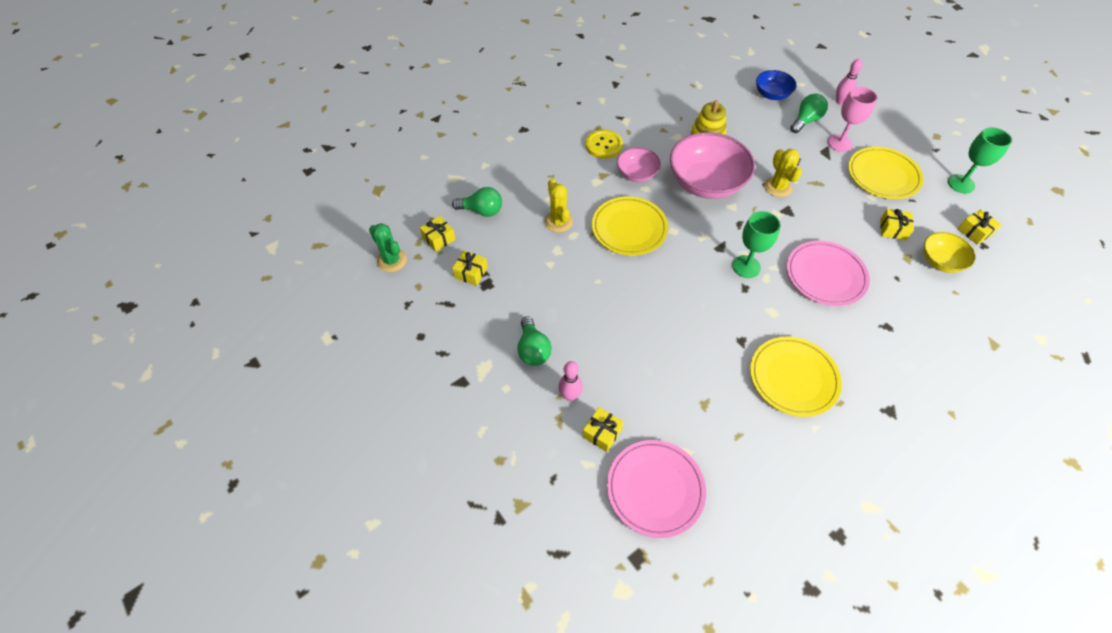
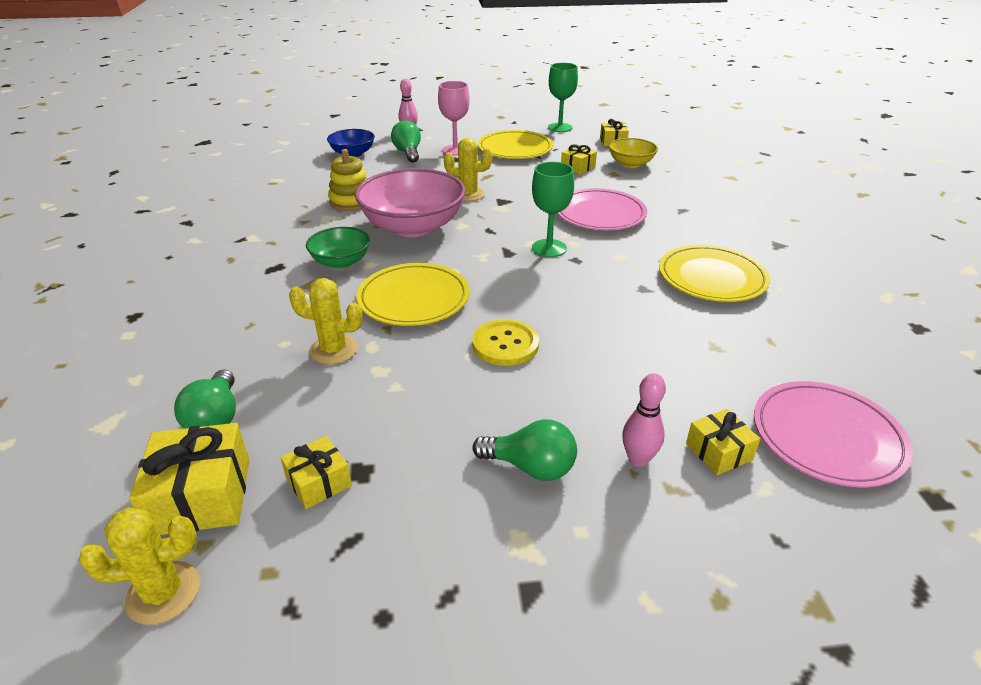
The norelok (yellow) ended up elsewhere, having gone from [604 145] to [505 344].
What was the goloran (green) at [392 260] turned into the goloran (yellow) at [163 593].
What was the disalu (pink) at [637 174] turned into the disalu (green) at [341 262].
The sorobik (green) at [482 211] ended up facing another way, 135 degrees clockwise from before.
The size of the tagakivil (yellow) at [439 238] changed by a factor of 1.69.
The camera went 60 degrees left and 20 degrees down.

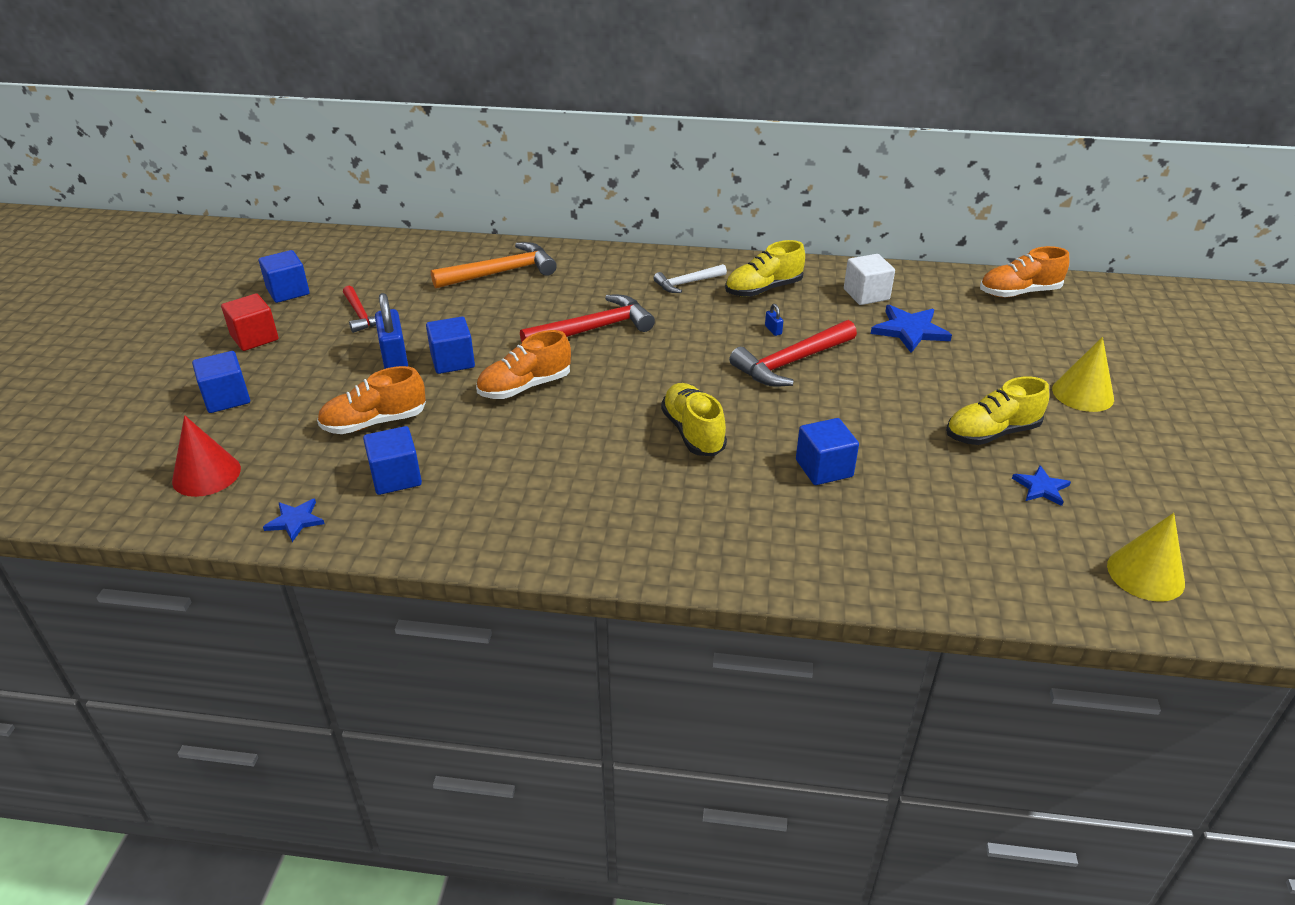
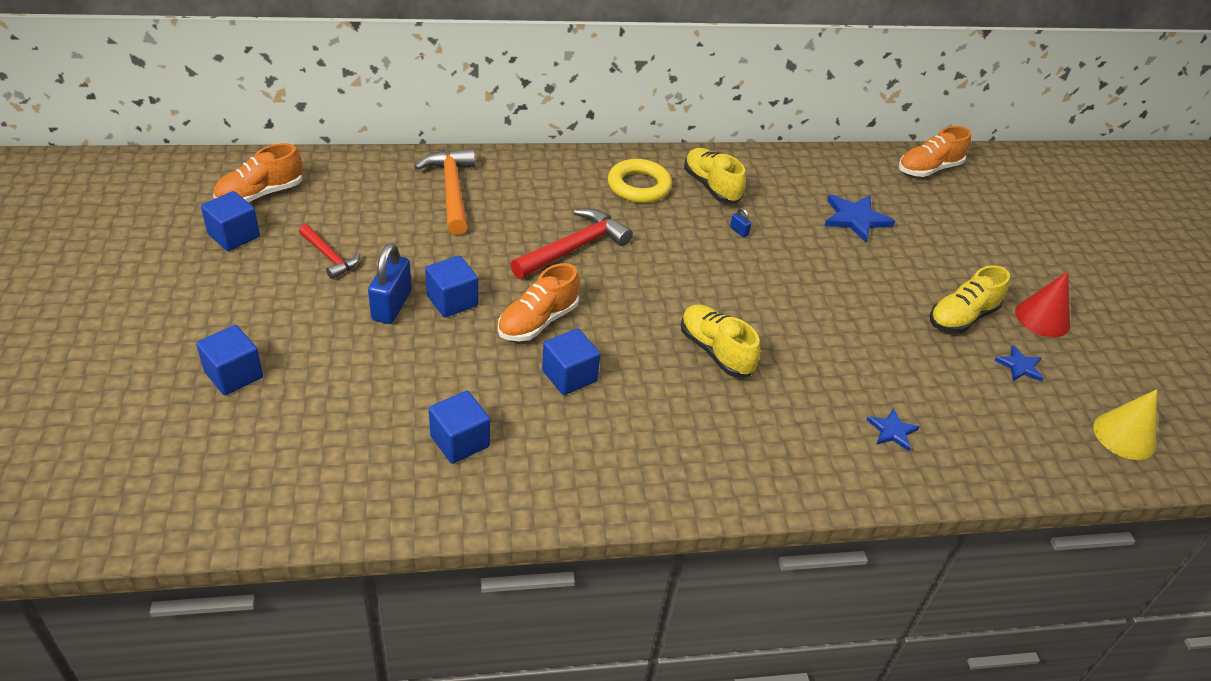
The second view lost the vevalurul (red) at [254 338].
The second view lost the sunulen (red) at [791 362].
The second view lost the vevalurul (white) at [866 294].
The second view lost the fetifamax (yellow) at [1082 394].
The fetifamax (red) ended up elsewhere, having gone from [206 474] to [1042 318].
The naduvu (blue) ended up elsewhere, having gone from [295 521] to [892 431].
The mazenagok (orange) ended up elsewhere, having gone from [374 422] to [260 194].
The vevalurul (blue) ended up elsewhere, having gone from [824 468] to [569 376].
Where the sunulen (white) stood at [687 283], the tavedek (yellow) came to stand at [639 186].
The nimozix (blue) at [395 359] ended up facing another way, 45 degrees clockwise from before.
The sunulen (orange) at [501 272] ended up facing another way, 60 degrees counterclockwise from before.
The mazenagok (yellow) at [763 289] ended up facing another way, 105 degrees clockwise from before.
The camera went 20 degrees left and 5 degrees up.

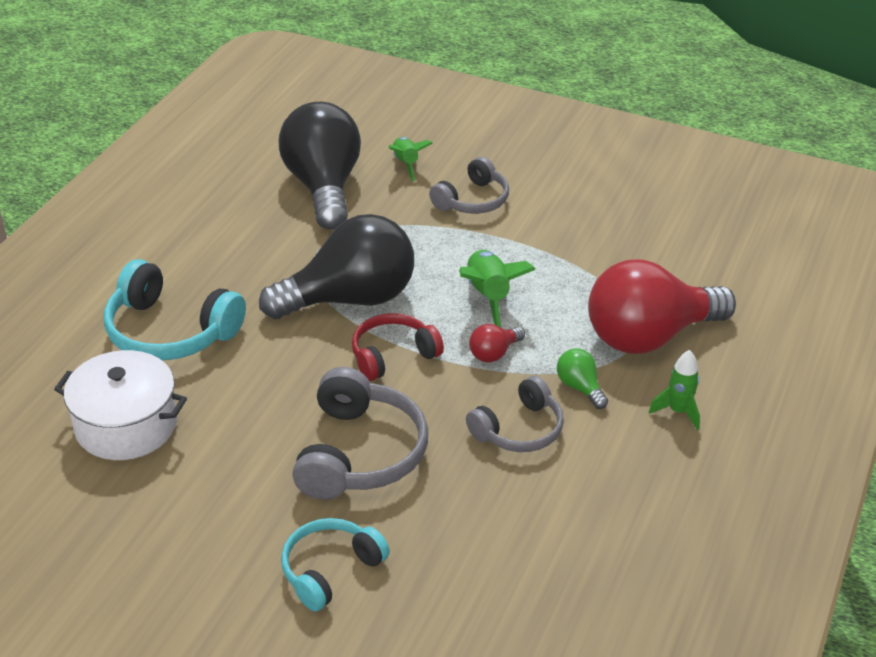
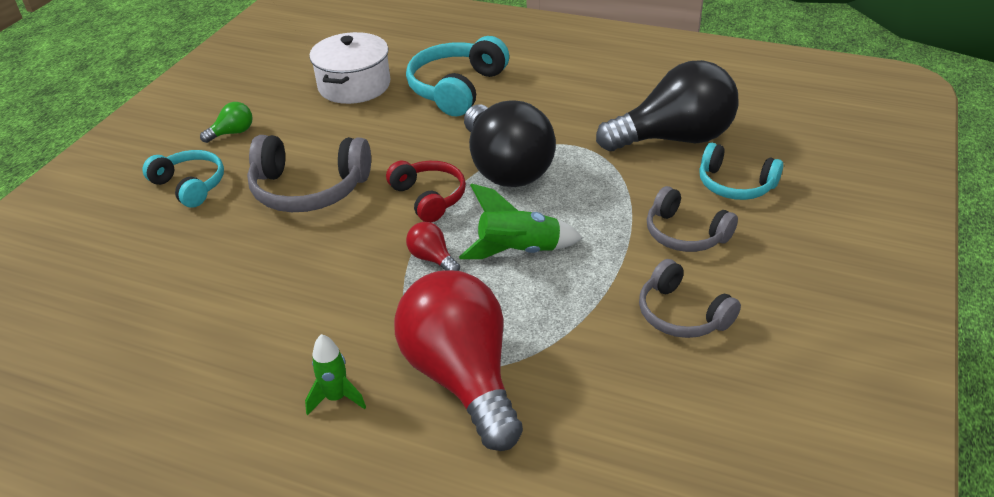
The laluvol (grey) ended up elsewhere, having gone from [519 430] to [681 314].
The sorobik (green) ended up elsewhere, having gone from [580 387] to [232 133].
Where the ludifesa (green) stood at [406 164], the laluvol (turquoise) came to stand at [735 185].
The camera went 90 degrees right and 0 degrees up.

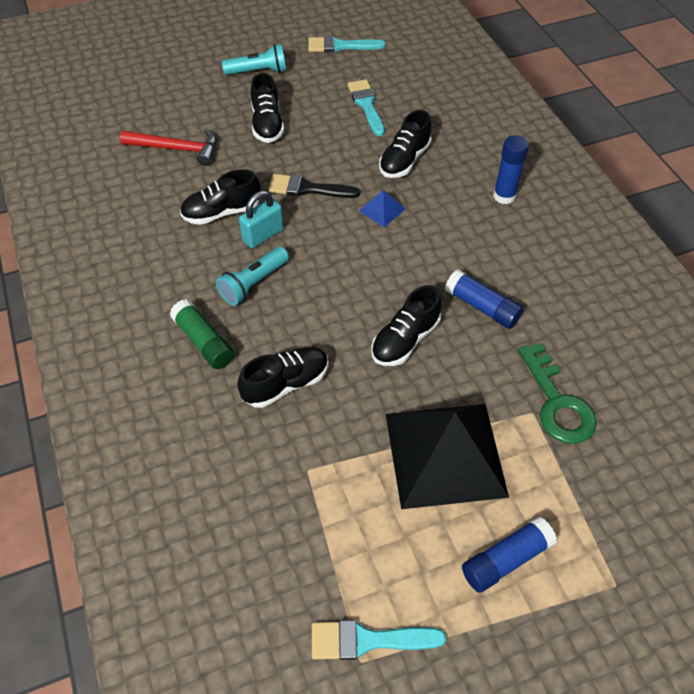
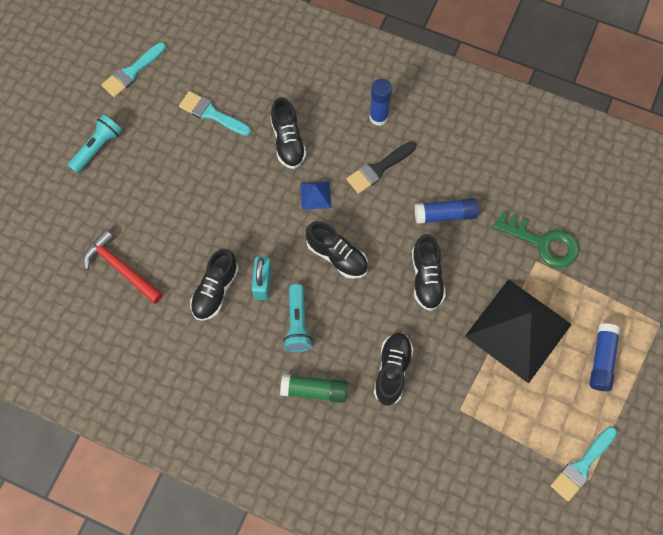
The mazenagok (black) ended up elsewhere, having gone from [267 124] to [337 256].
The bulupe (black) ended up elsewhere, having gone from [308 189] to [378 169].
The sunulen (red) at [177 149] ended up facing another way, 105 degrees counterclockwise from before.
The camera went 45 degrees left and 15 degrees up.

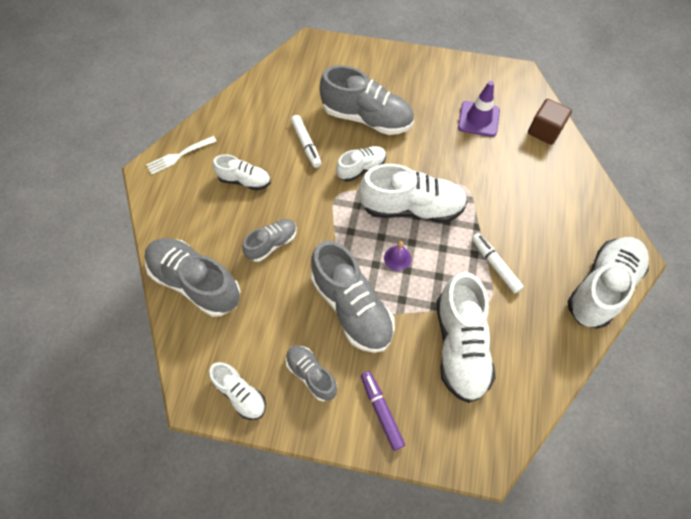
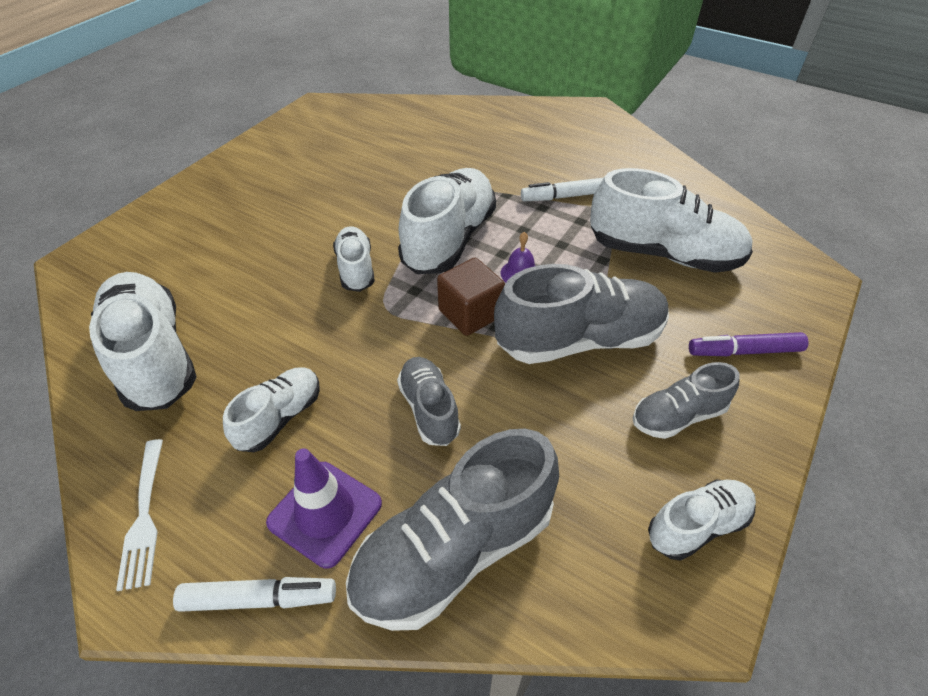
The second view lost the mazenagok (grey) at [367 118].
The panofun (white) ended up elsewhere, having gone from [306 144] to [259 598].
The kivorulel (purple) ended up elsewhere, having gone from [478 119] to [325 513].
The vevalurul (brown) ended up elsewhere, having gone from [544 131] to [470 313].
The mazenagok (white) ended up elsewhere, having gone from [601 287] to [153 356].
The camera went 70 degrees left and 15 degrees down.

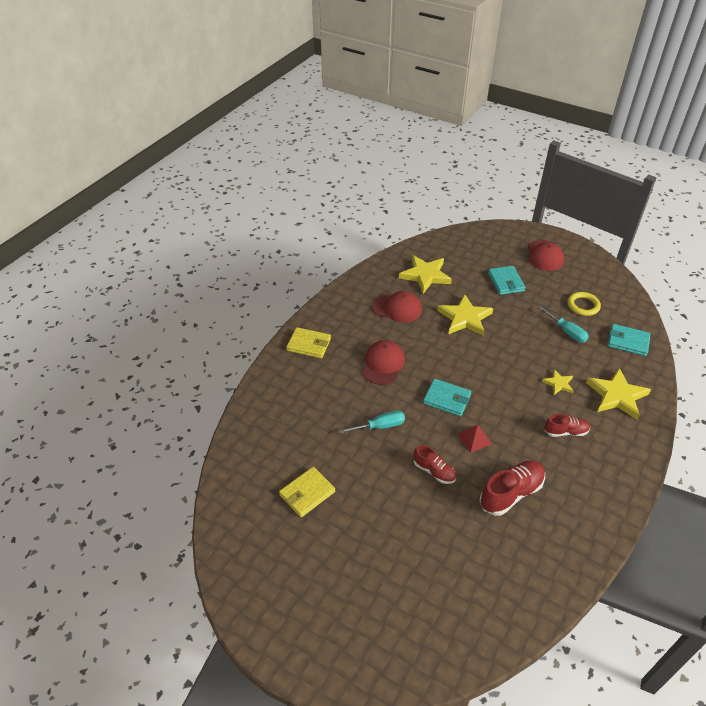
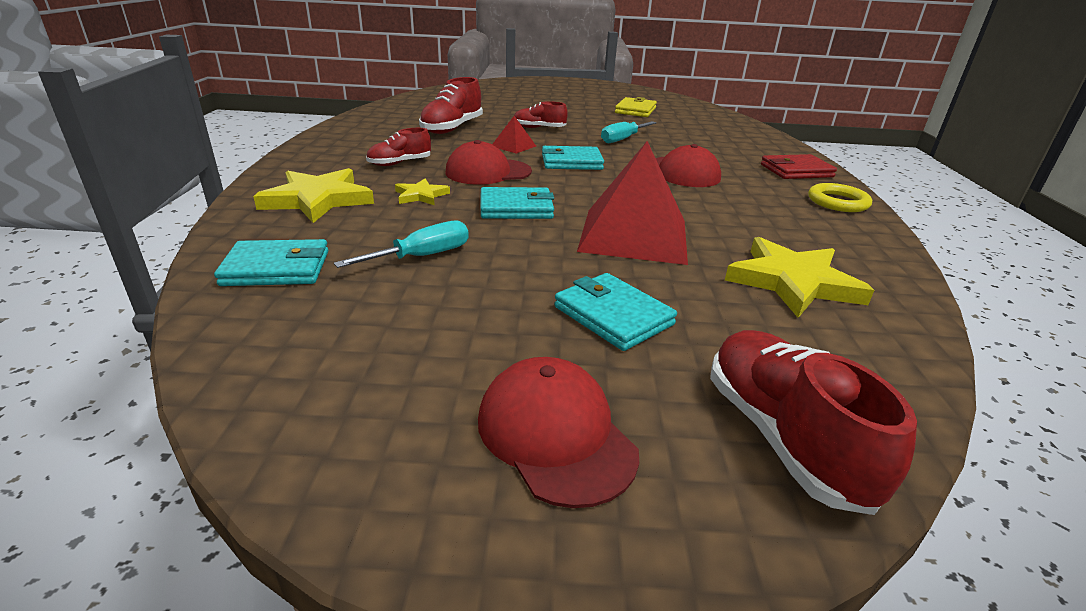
The second view gained the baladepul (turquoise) at [516 208].
The second view gained the mazenagok (red) at [782 436].
The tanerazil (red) ended up elsewhere, having gone from [397 308] to [488 172].
The tavedek (yellow) ended up elsewhere, having gone from [583 305] to [837 202].
Where the naduvu (yellow) stood at [464 318], the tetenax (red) came to stand at [634 235].
What was the baladepul (yellow) at [309 344] turned into the baladepul (red) at [796 171].
The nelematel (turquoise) at [567 332] ended up facing another way, 120 degrees clockwise from before.
The camera went 150 degrees right and 15 degrees down.

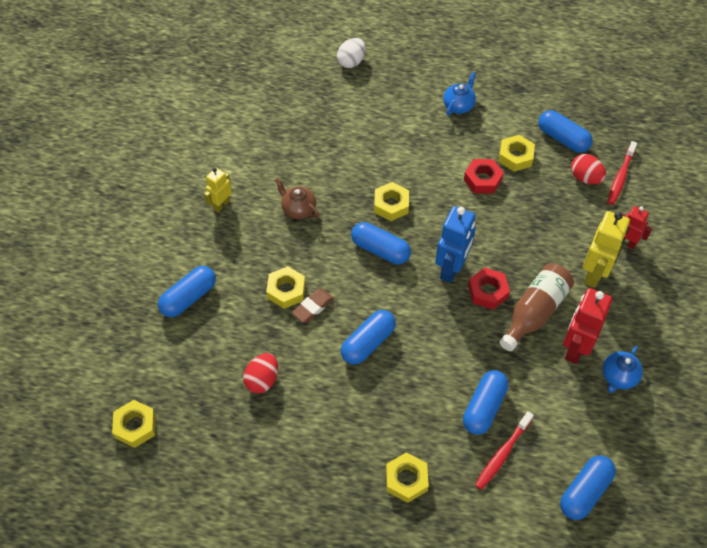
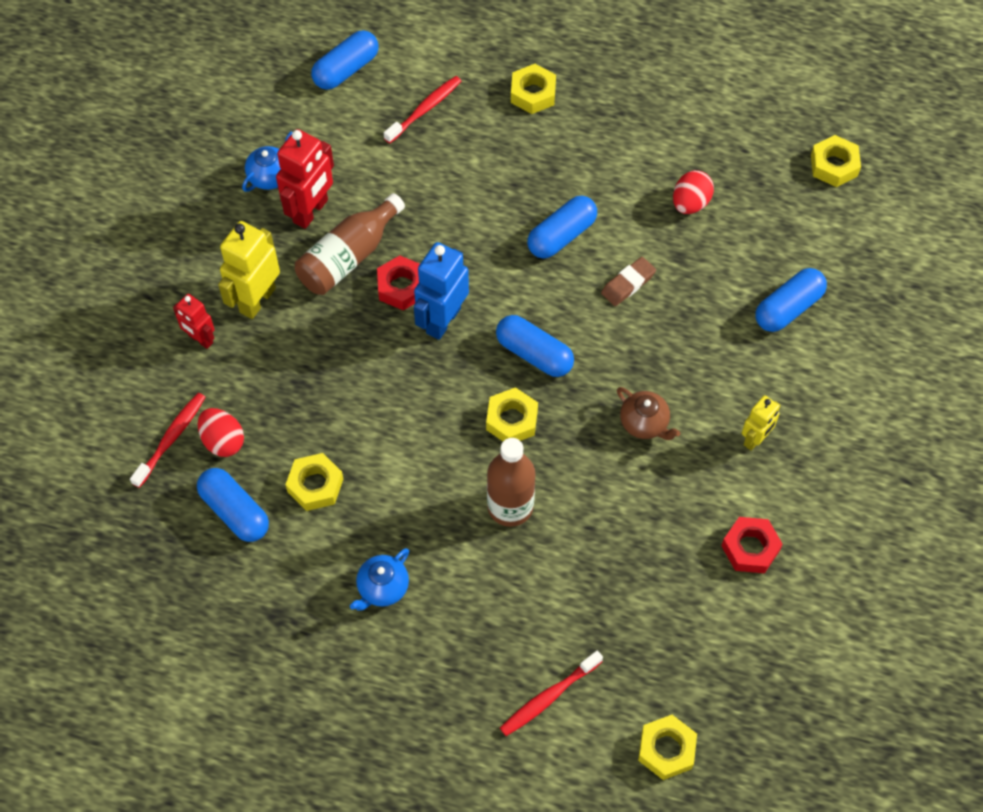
The second view lost the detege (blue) at [484 407].
The second view gained the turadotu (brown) at [510 506].
The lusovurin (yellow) ended up elsewhere, having gone from [286 290] to [666 749].
The lusovurin (red) ended up elsewhere, having gone from [482 180] to [750 548].
Where the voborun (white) stood at [351 62], the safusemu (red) came to stand at [549 697].
The camera went 175 degrees left and 5 degrees up.

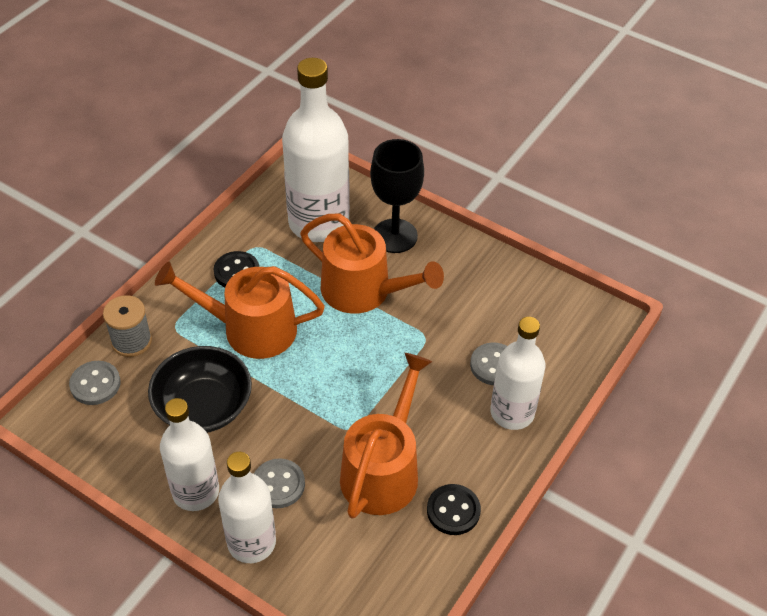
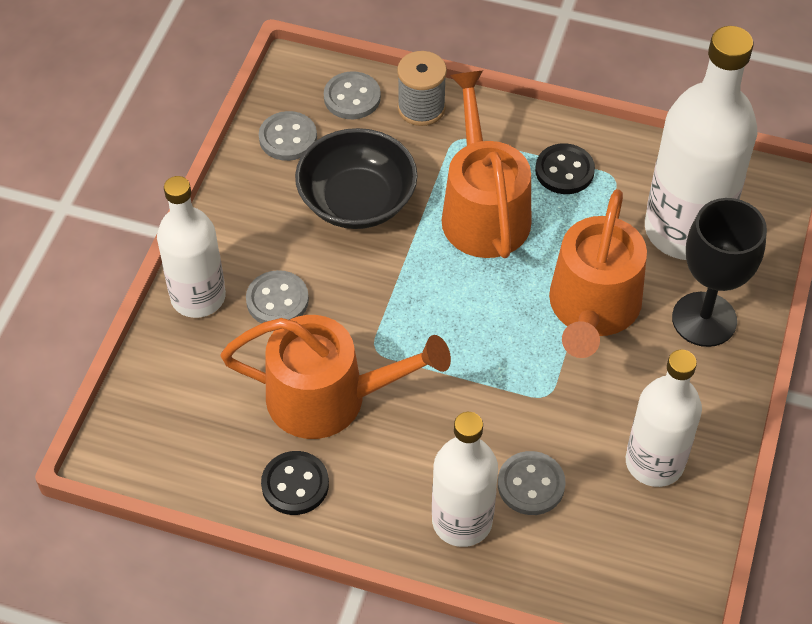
The second view gained the norelok (grey) at [288 138].
The turadotu (white) ended up elsewhere, having gone from [196 492] to [654 462].
The camera went 75 degrees right and 5 degrees up.

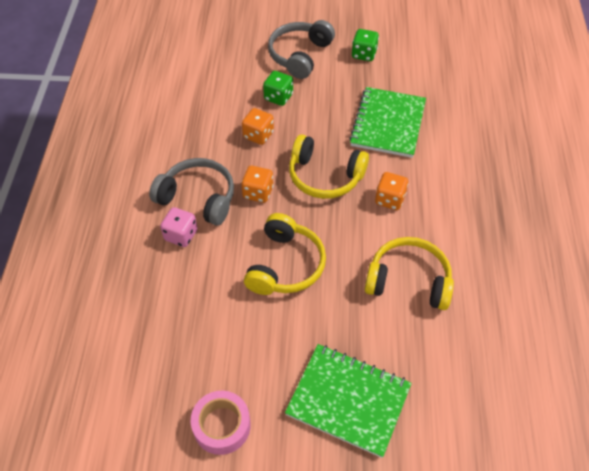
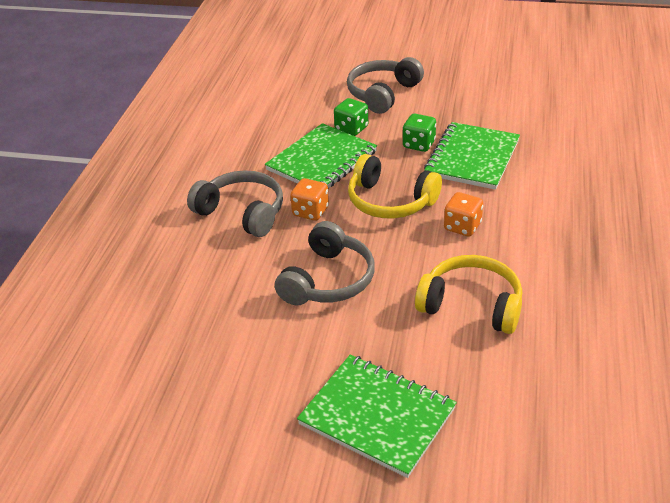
The second view lost the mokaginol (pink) at [181 235].
The second view lost the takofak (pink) at [221 426].
The mokaginol (green) ended up elsewhere, having gone from [364 54] to [419 144].
Where the mokaginol (orange) stood at [258 135], the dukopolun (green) came to stand at [322 161].
What was the laluvol (yellow) at [285 265] turned into the laluvol (grey) at [328 280].
The camera went 10 degrees right and 15 degrees down.

